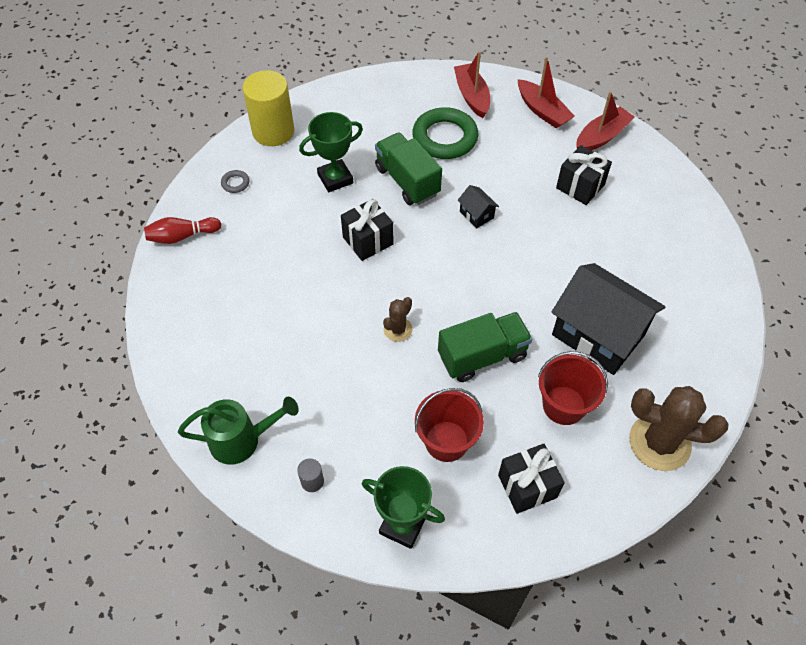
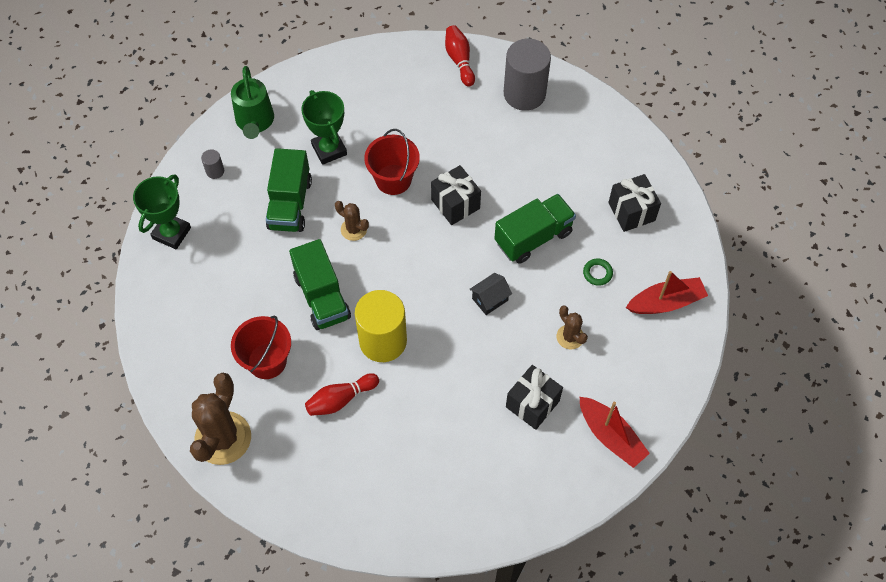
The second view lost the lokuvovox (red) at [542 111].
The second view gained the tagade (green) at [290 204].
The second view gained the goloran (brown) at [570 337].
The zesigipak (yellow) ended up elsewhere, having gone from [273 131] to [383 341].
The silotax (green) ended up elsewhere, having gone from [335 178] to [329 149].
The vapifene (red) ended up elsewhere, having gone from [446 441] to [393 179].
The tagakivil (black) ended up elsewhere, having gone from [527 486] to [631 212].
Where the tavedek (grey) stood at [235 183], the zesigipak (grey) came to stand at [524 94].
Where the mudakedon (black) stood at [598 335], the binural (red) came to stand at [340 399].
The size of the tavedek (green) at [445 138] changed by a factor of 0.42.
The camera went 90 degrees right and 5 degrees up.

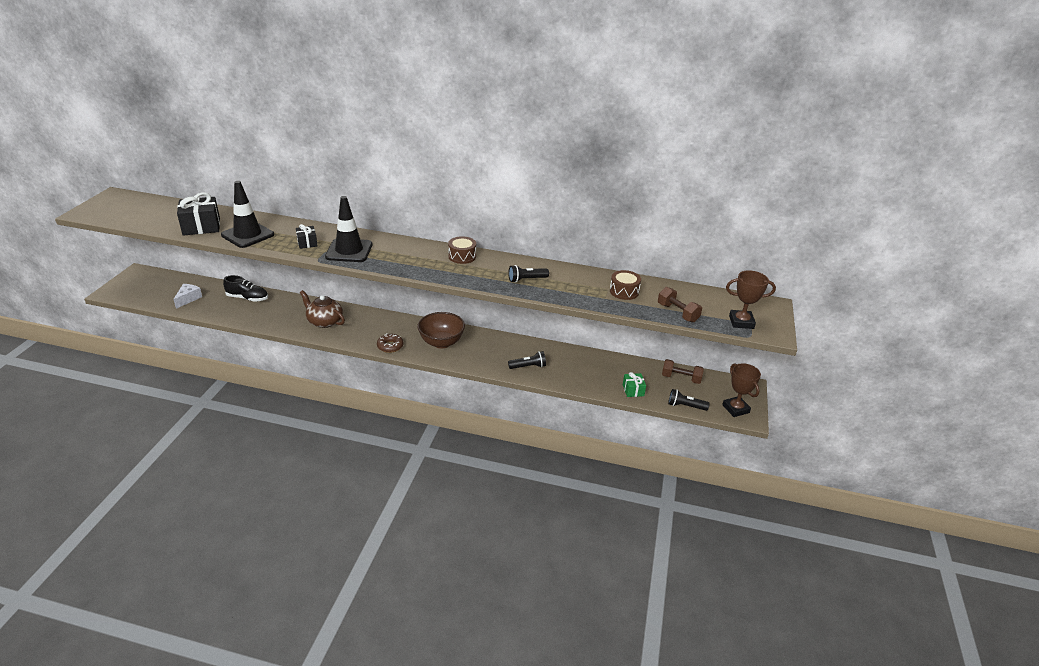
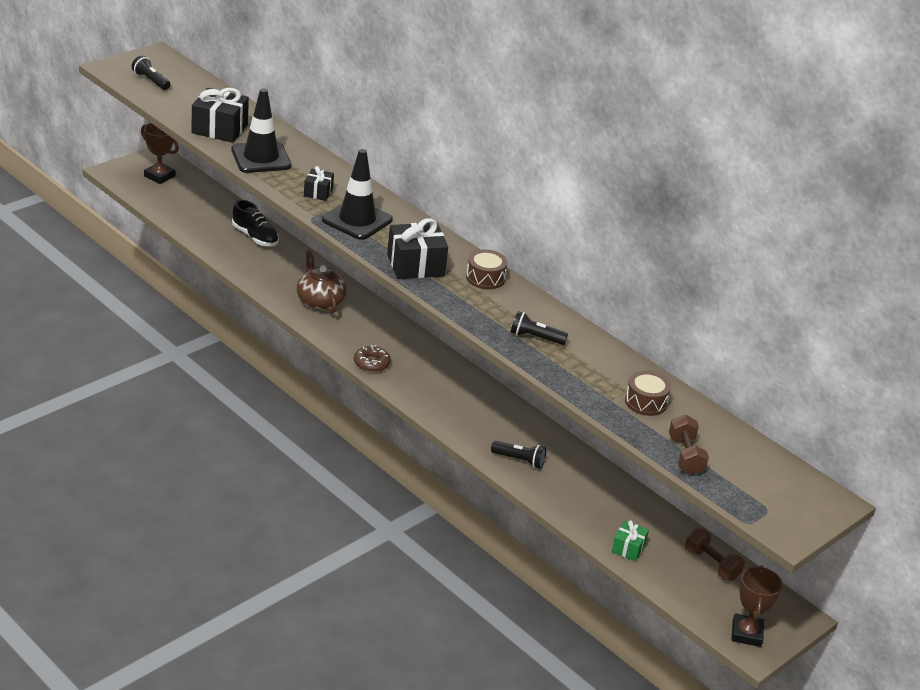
The second view lost the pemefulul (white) at [188 299].
The second view lost the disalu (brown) at [441 342].
The second view gained the tagakivil (black) at [415 265].
The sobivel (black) ended up elsewhere, having gone from [685 406] to [151 81].
The silotax (brown) ended up elsewhere, having gone from [741 322] to [159 176].
The camera went 30 degrees right and 0 degrees up.

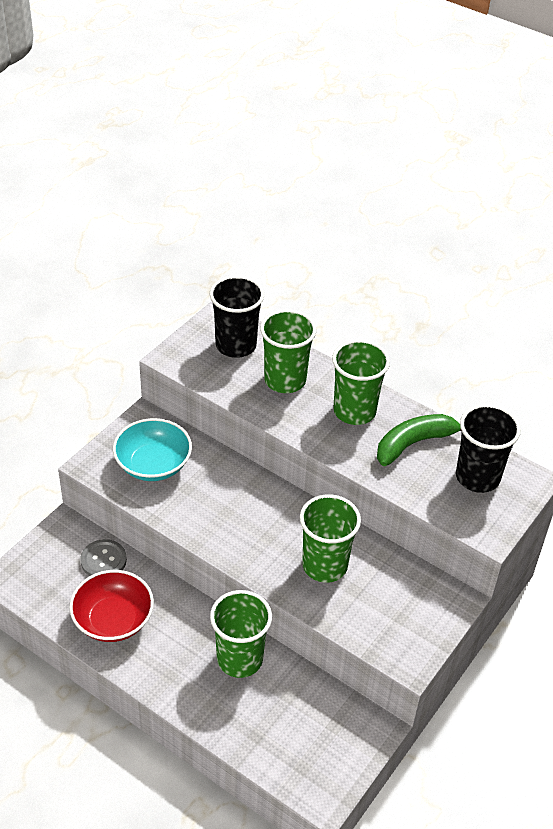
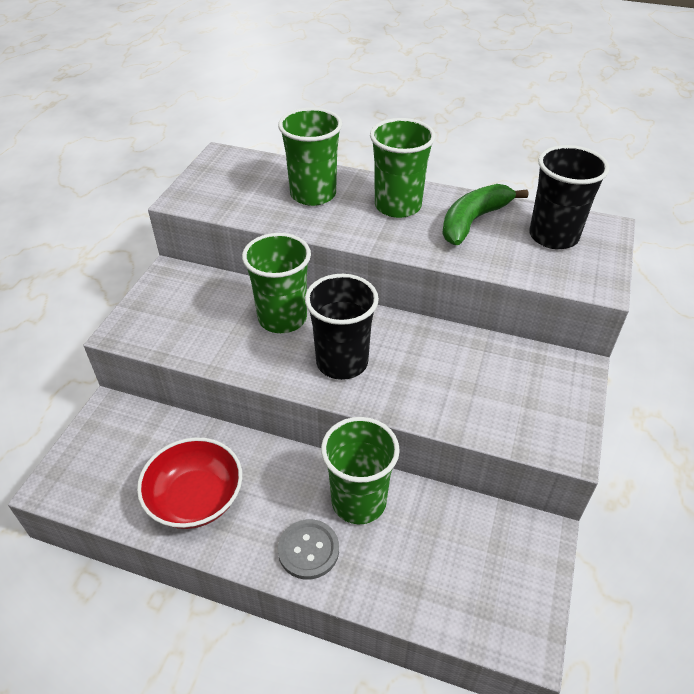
The second view lost the disalu (turquoise) at [153 464].
The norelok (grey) ended up elsewhere, having gone from [103 560] to [308 550].
The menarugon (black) ended up elsewhere, having gone from [236 345] to [342 362].
The menarugon (green) ended up elsewhere, having gone from [325 565] to [282 318].
The camera went 15 degrees left and 0 degrees up.

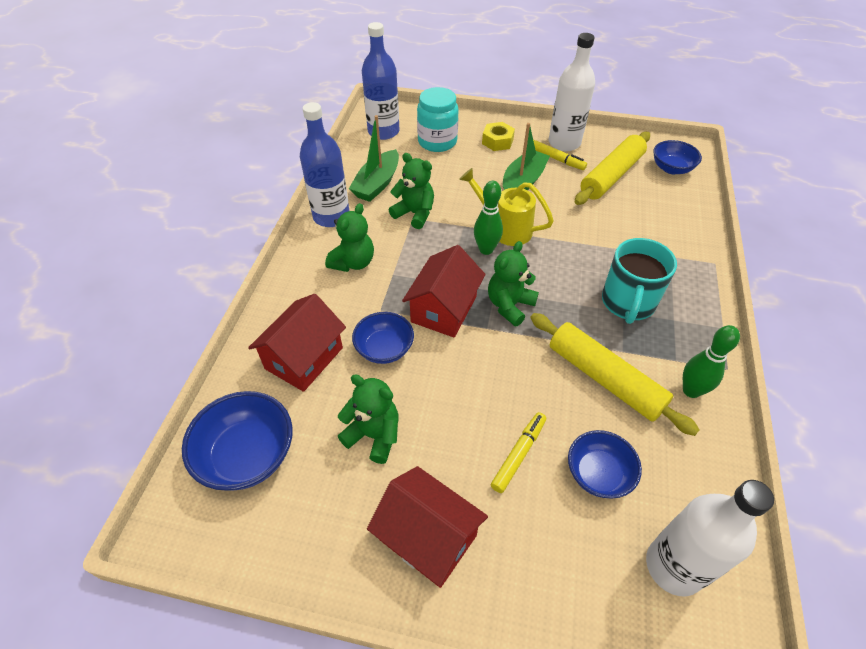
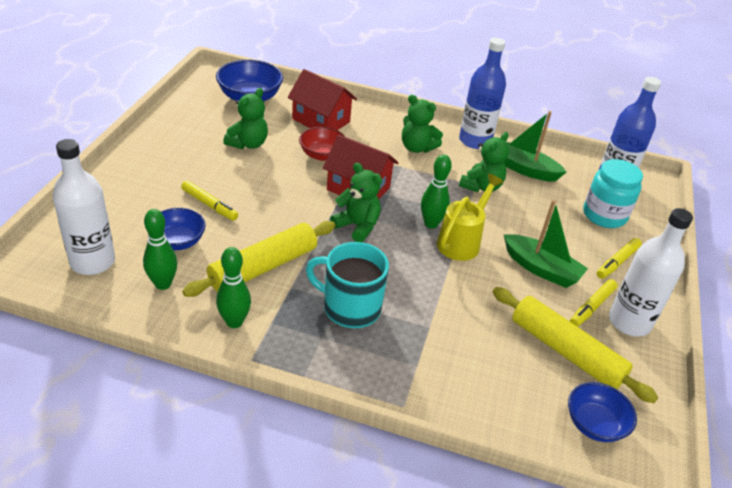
The second view lost the mudakedon (red) at [428 537].
The second view gained the binural (green) at [163 284].
Where the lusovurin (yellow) stood at [497 141], the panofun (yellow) came to stand at [617 262].
What was the disalu (blue) at [384 349] turned into the disalu (red) at [322 155].
The camera went 90 degrees right and 10 degrees down.

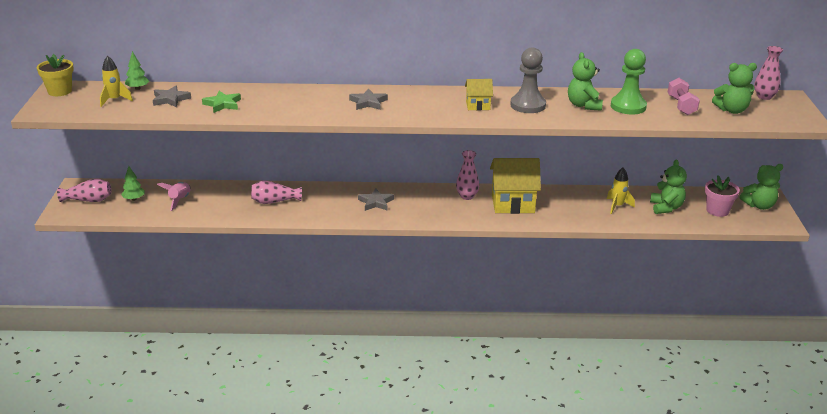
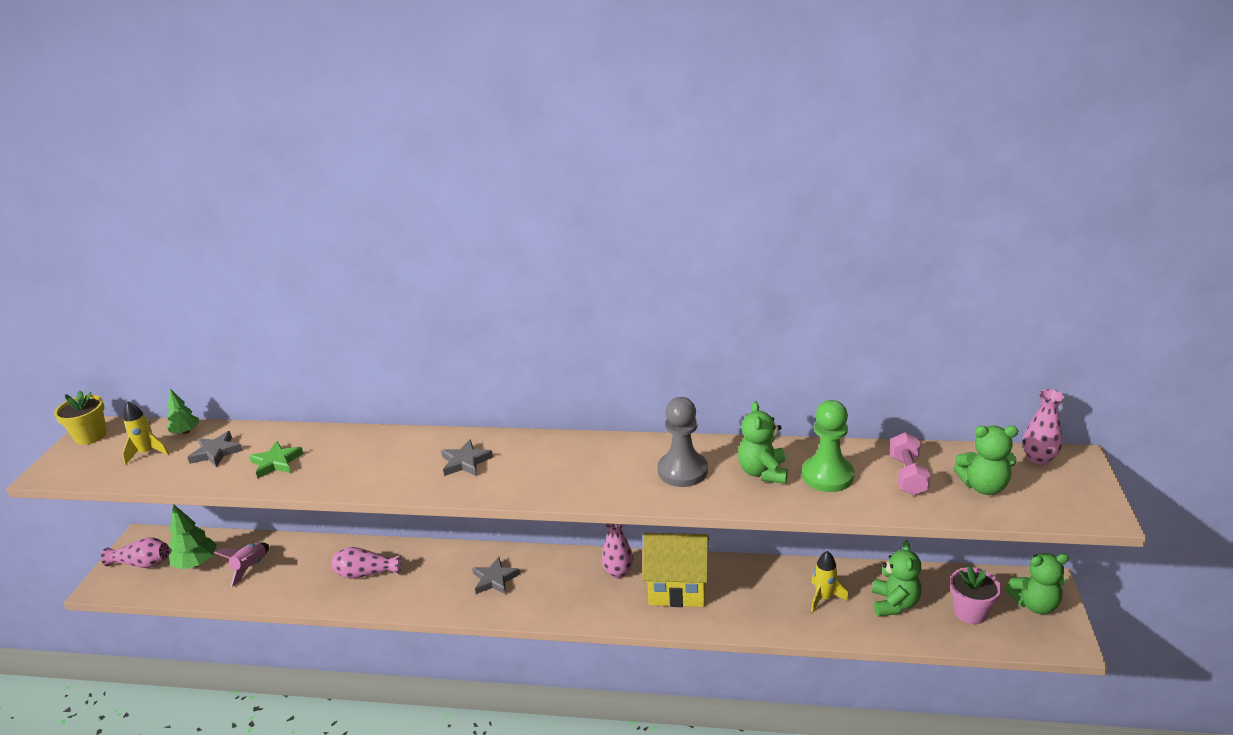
The second view lost the mudakedon (yellow) at [478 106].
The size of the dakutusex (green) at [134 199] changed by a factor of 1.56.
The camera went 10 degrees right and 0 degrees up.

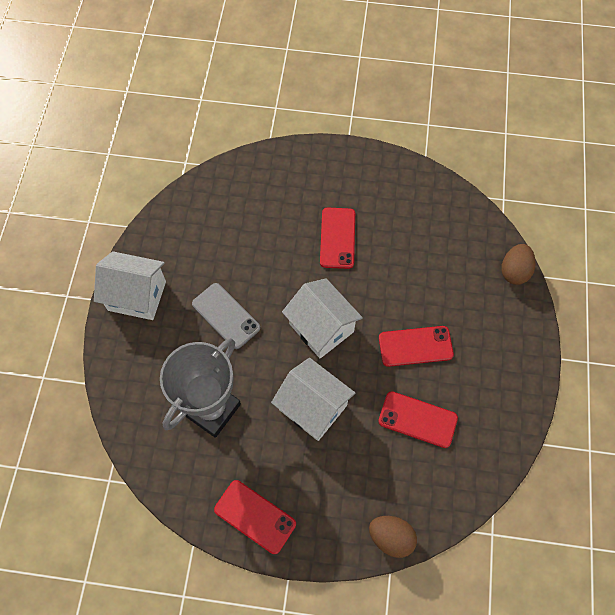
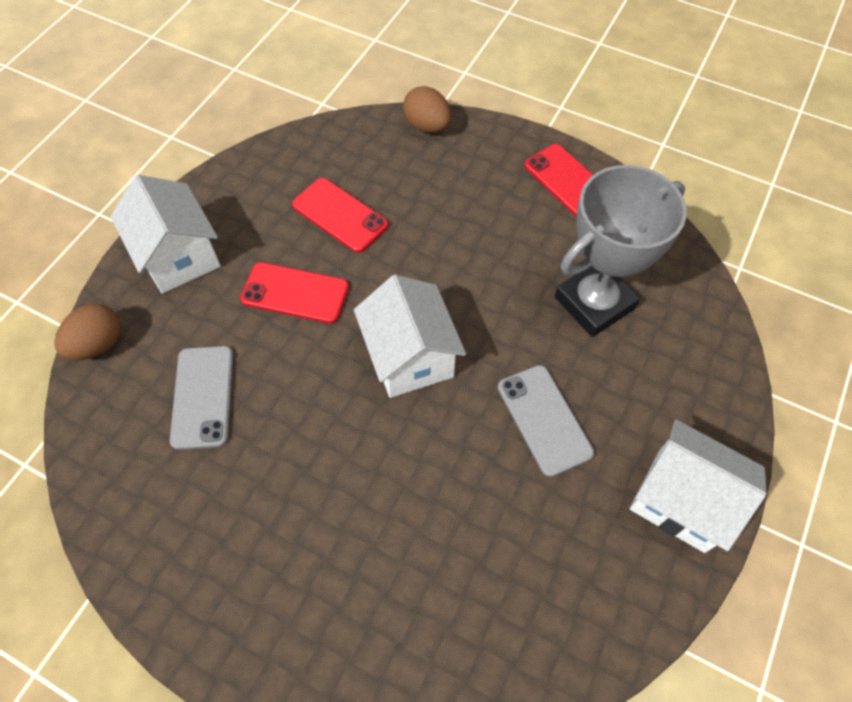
The second view lost the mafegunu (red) at [337 238].
The second view gained the mafegunu (grey) at [203 397].
The mudakedon (white) ended up elsewhere, having gone from [313 407] to [179 256].
The camera went 160 degrees left and 5 degrees down.

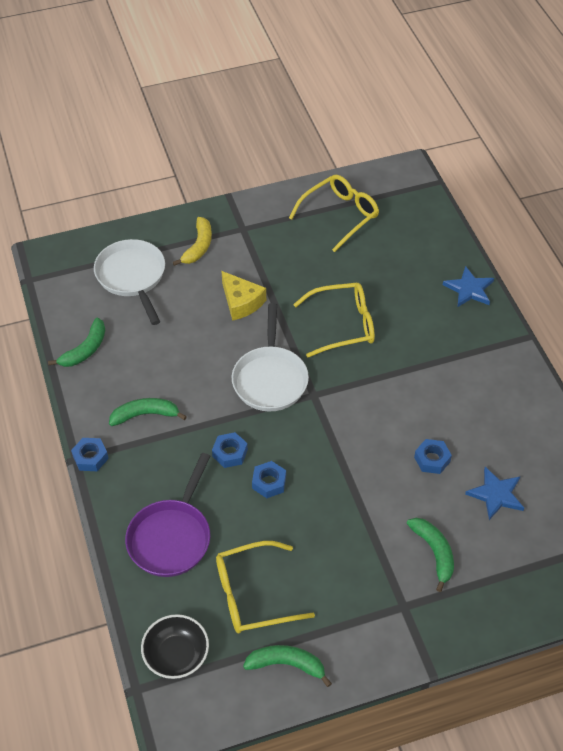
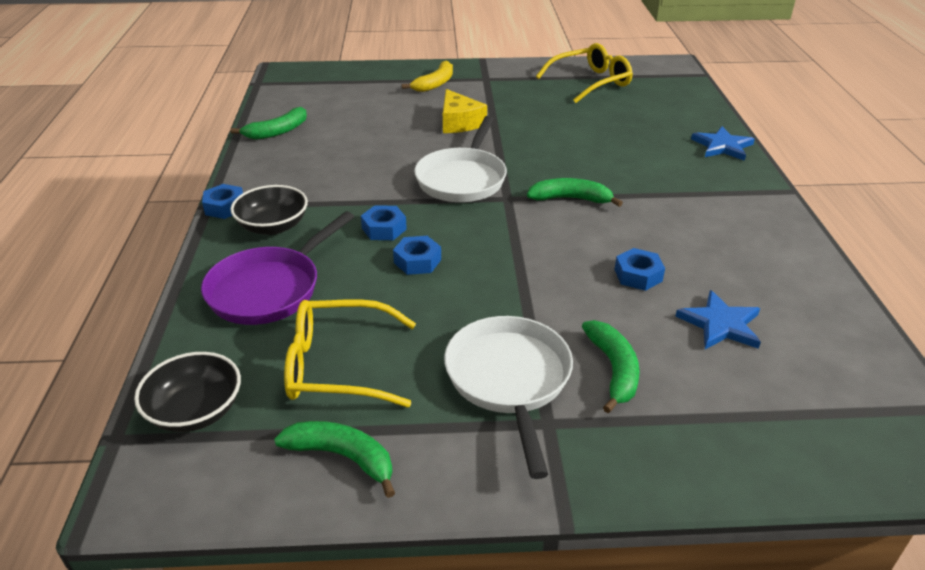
The second view lost the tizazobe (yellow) at [342 325].
The second view gained the disalu (black) at [273 226].
The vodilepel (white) ended up elsewhere, having gone from [132 277] to [509 380].
The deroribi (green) ended up elsewhere, having gone from [145 415] to [570 199].
The camera went 15 degrees right and 15 degrees down.

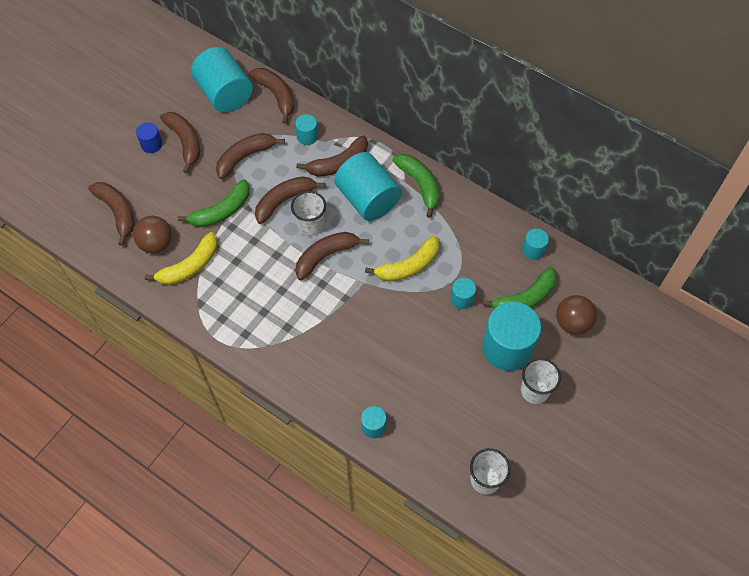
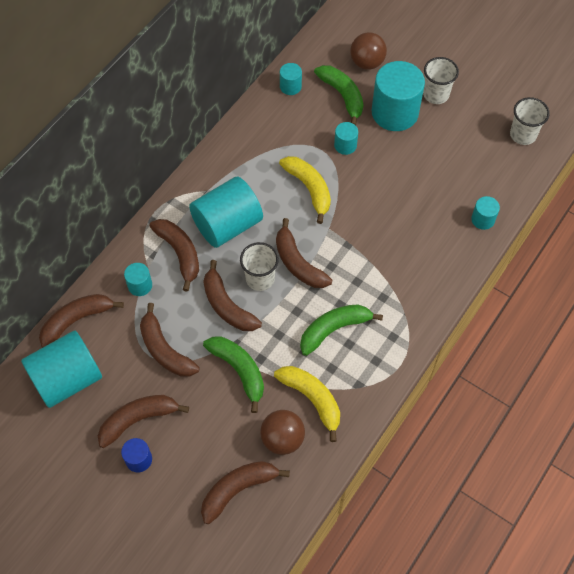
The deroribi (green) ended up elsewhere, having gone from [420 185] to [334 329].
The camera went 90 degrees left and 0 degrees up.

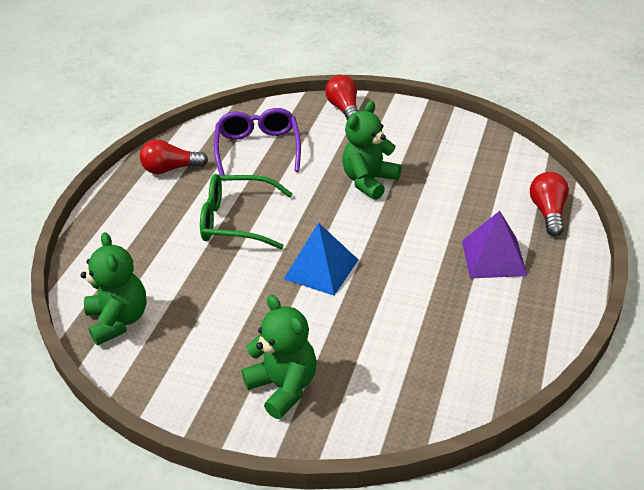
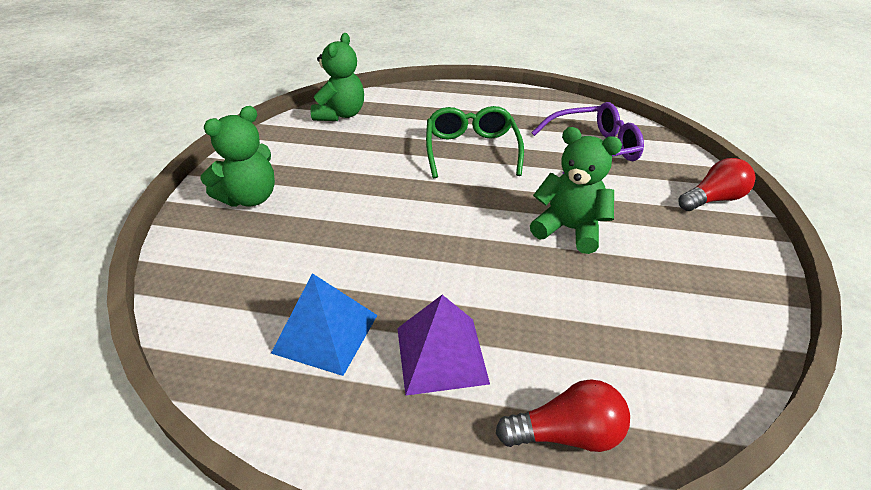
The second view lost the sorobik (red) at [171 169].
The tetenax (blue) ended up elsewhere, having gone from [321 269] to [326 333].
The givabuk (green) at [119 320] ended up facing another way, 45 degrees counterclockwise from before.
The camera went 80 degrees right and 0 degrees up.

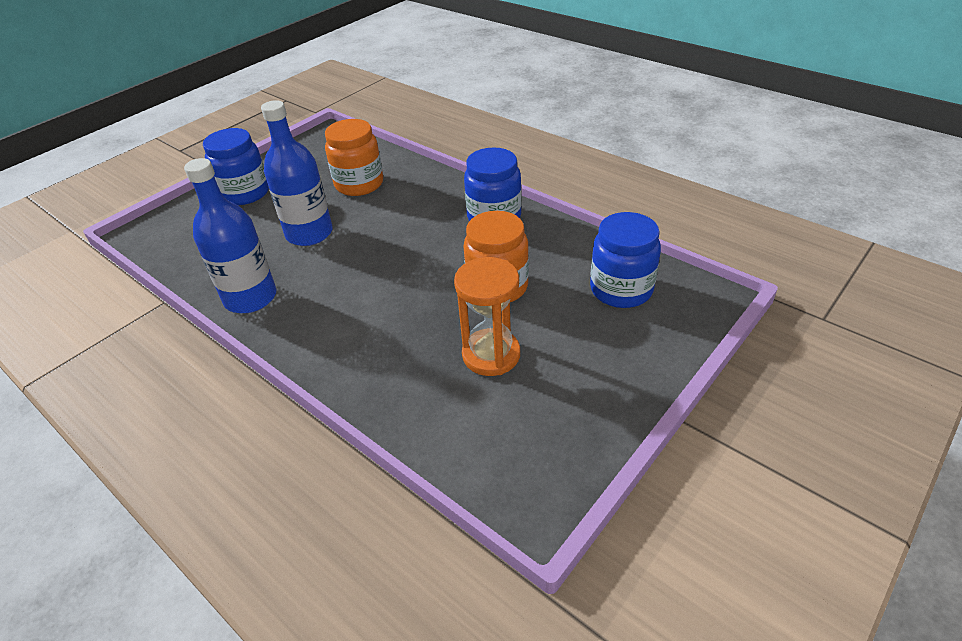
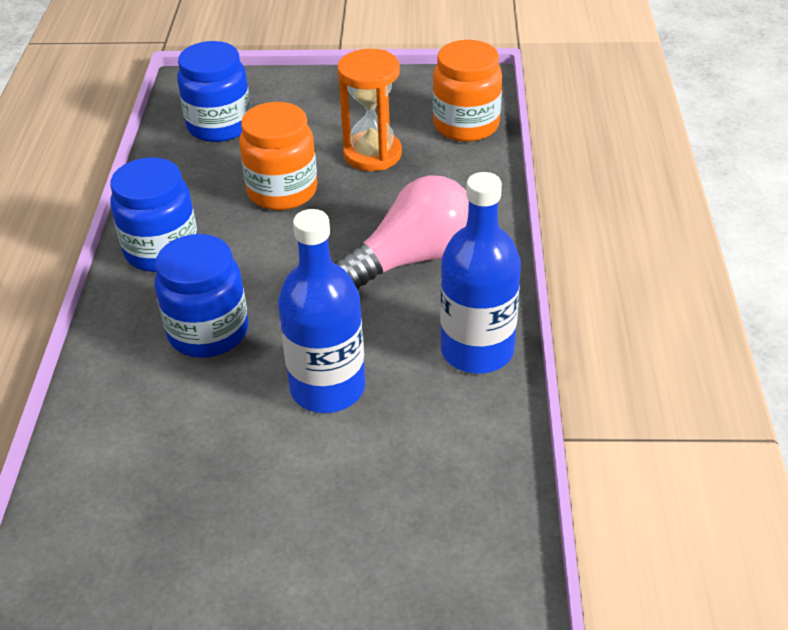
The second view gained the sorobik (pink) at [412 258].
The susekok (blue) ended up elsewhere, having gone from [245 193] to [208 332].
The susekok (orange) ended up elsewhere, having gone from [359 184] to [466 125].
The camera went 130 degrees left and 0 degrees up.

